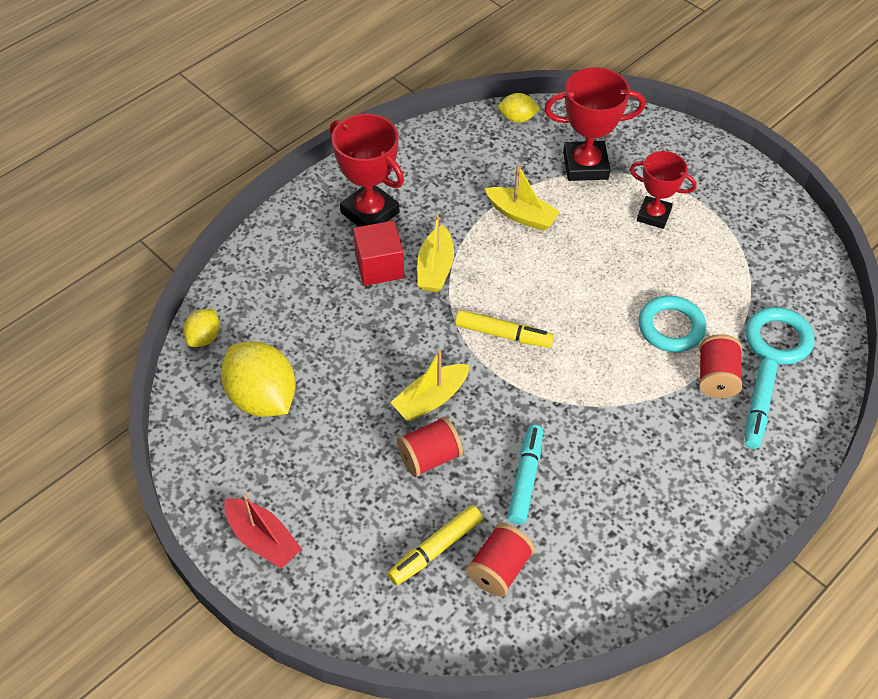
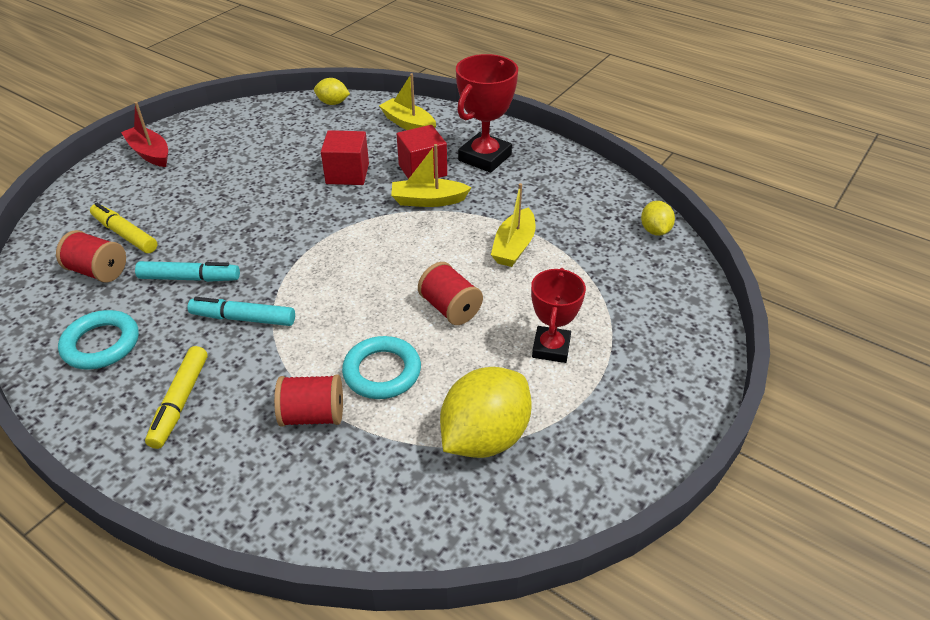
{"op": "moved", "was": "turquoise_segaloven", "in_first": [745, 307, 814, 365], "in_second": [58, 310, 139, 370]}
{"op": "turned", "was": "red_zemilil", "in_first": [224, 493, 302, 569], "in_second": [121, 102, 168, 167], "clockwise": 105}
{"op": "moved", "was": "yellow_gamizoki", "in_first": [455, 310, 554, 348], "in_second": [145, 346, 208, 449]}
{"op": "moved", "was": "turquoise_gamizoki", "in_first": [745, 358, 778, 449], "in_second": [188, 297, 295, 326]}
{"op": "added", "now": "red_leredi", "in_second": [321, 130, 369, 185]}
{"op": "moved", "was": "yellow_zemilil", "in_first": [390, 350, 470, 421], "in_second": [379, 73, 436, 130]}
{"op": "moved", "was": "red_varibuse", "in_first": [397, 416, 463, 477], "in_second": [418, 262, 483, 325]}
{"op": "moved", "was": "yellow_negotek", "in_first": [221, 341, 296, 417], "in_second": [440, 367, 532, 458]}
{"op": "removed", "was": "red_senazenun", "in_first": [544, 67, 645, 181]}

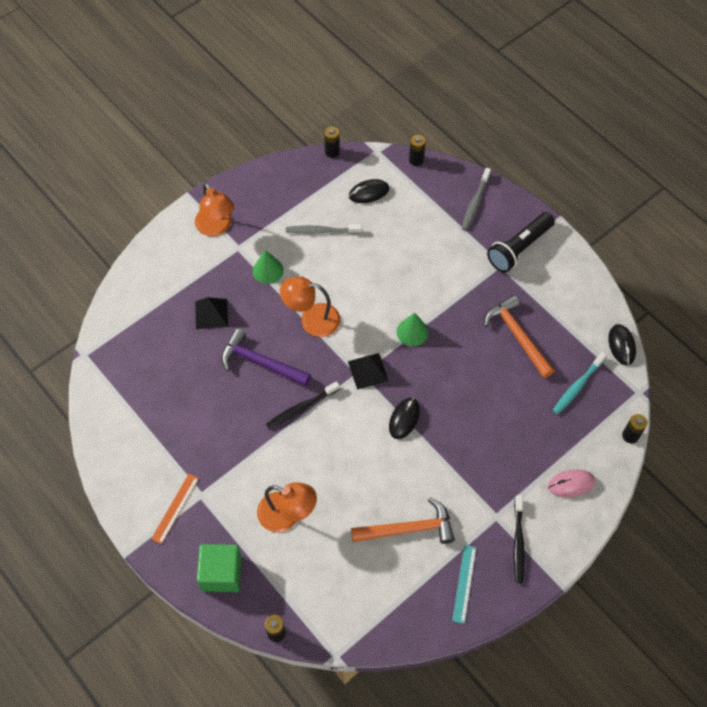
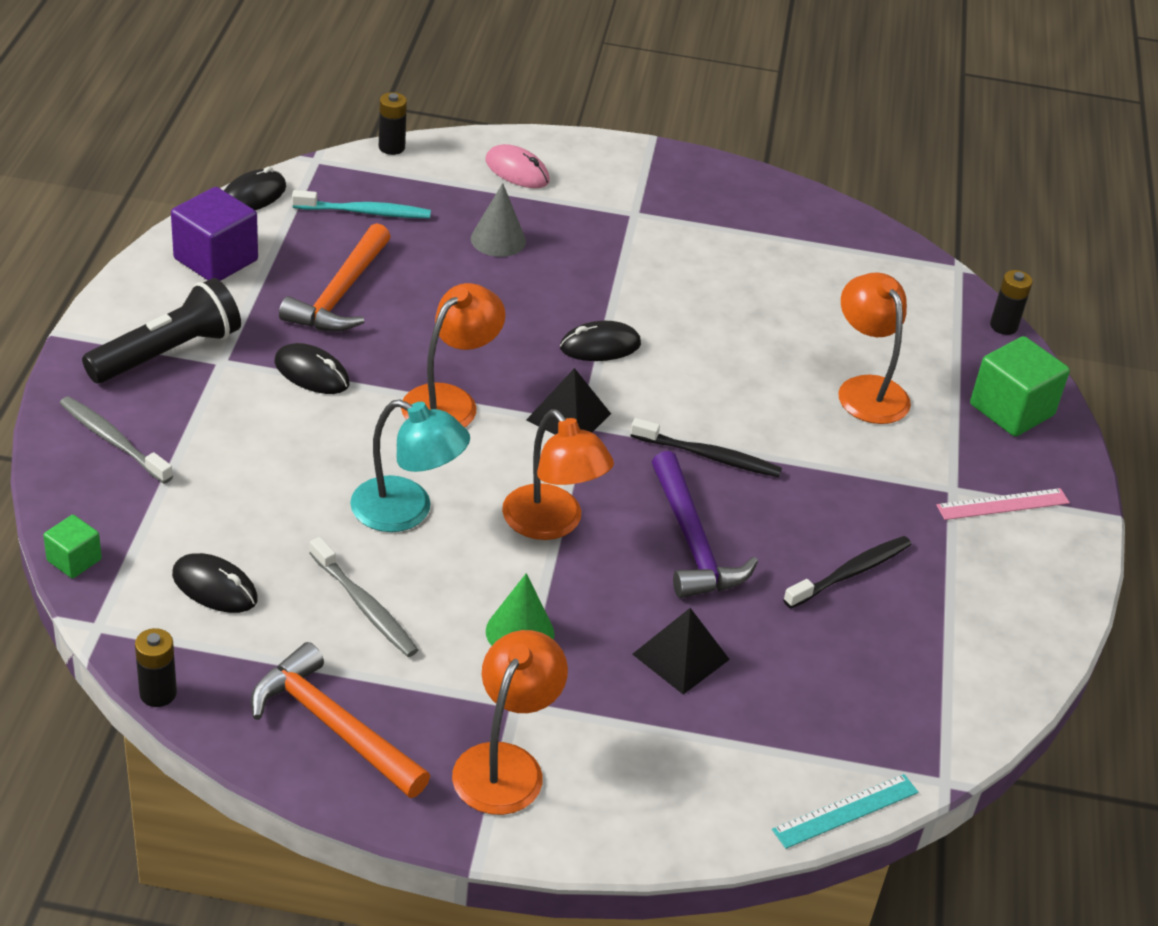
{"op": "replaced", "was": "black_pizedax", "now": "green_leredi", "in_first": [409, 135, 426, 166], "in_second": [43, 515, 102, 578]}
{"op": "turned", "was": "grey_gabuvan", "in_first": [462, 168, 491, 231], "in_second": [60, 396, 173, 484], "clockwise": -120}
{"op": "turned", "was": "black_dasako", "in_first": [487, 212, 555, 273], "in_second": [82, 278, 241, 383], "clockwise": -45}
{"op": "added", "now": "purple_leredi", "in_second": [171, 187, 258, 281]}
{"op": "moved", "was": "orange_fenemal", "in_first": [351, 498, 455, 544], "in_second": [251, 642, 430, 798]}
{"op": "added", "now": "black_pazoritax", "in_second": [274, 343, 350, 394]}
{"op": "added", "now": "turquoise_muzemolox", "in_second": [350, 399, 470, 532]}
{"op": "replaced", "was": "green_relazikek", "now": "orange_muzemolox", "in_first": [397, 313, 428, 346], "in_second": [401, 283, 506, 427]}
{"op": "added", "now": "grey_relazikek", "in_second": [471, 183, 526, 257]}
{"op": "moved", "was": "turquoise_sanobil", "in_first": [452, 545, 476, 624], "in_second": [772, 774, 918, 849]}
{"op": "moved", "was": "black_gabuvan", "in_first": [514, 495, 525, 583], "in_second": [783, 536, 911, 609]}
{"op": "recoloured", "was": "orange_sanobil", "now": "pink_sanobil", "in_first": [151, 474, 199, 544], "in_second": [936, 488, 1070, 520]}

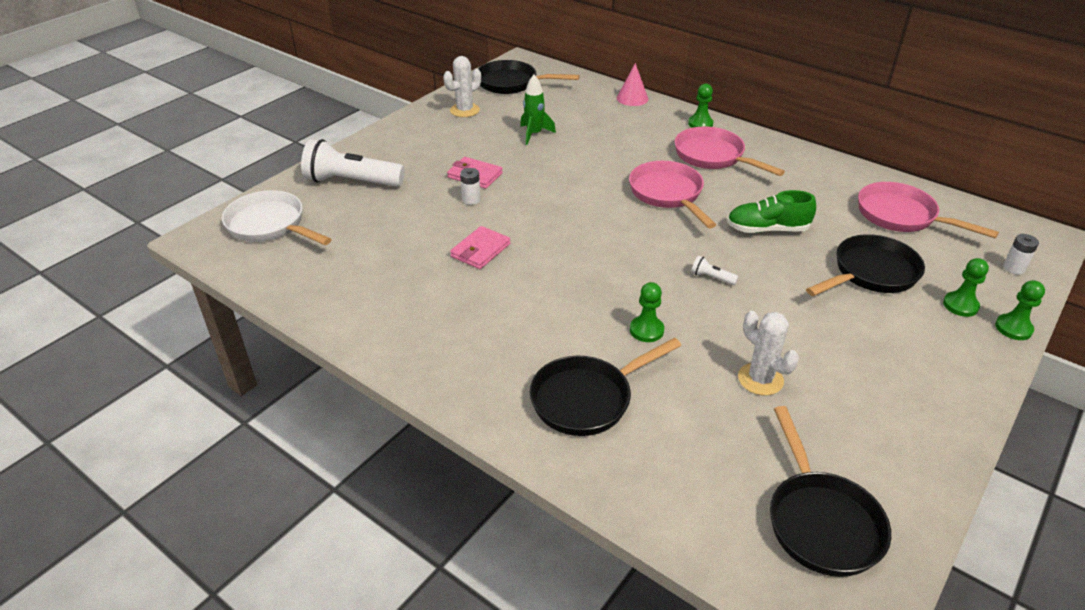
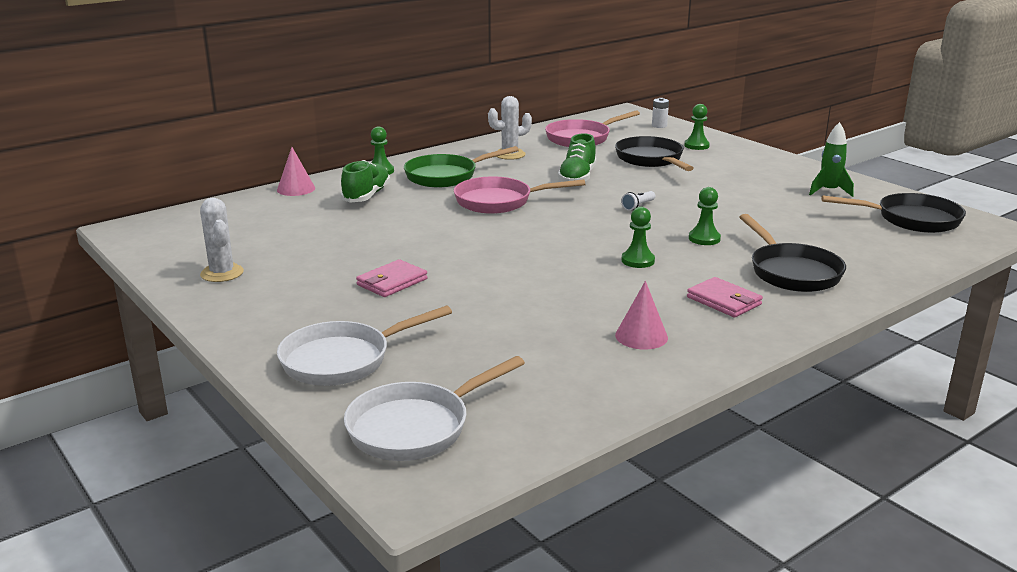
{"op": "replaced", "was": "white_dasako", "now": "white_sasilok", "in_first": [301, 139, 405, 187], "in_second": [277, 306, 452, 386]}
{"op": "added", "now": "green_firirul", "in_second": [340, 160, 390, 202]}
{"op": "recoloured", "was": "pink_sasilok", "now": "green_sasilok", "in_first": [675, 127, 785, 176], "in_second": [404, 146, 519, 187]}
{"op": "moved", "was": "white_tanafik", "in_first": [738, 311, 799, 395], "in_second": [488, 96, 532, 160]}
{"op": "added", "now": "pink_relazikek", "in_second": [615, 281, 668, 350]}
{"op": "moved", "was": "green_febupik", "in_first": [995, 280, 1045, 340], "in_second": [622, 207, 655, 268]}
{"op": "moved", "was": "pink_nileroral", "in_first": [450, 226, 510, 269], "in_second": [687, 277, 763, 317]}
{"op": "moved", "was": "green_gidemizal", "in_first": [520, 75, 556, 145], "in_second": [809, 122, 854, 197]}
{"op": "removed", "was": "white_pizedax", "in_first": [460, 168, 481, 205]}
{"op": "removed", "was": "black_sasilok", "in_first": [478, 60, 579, 94]}

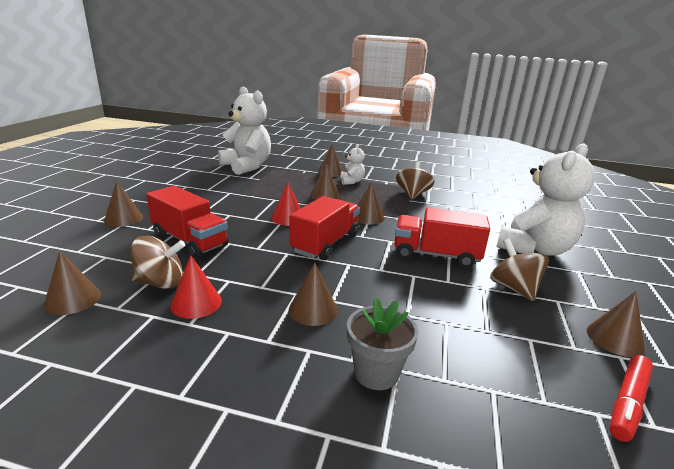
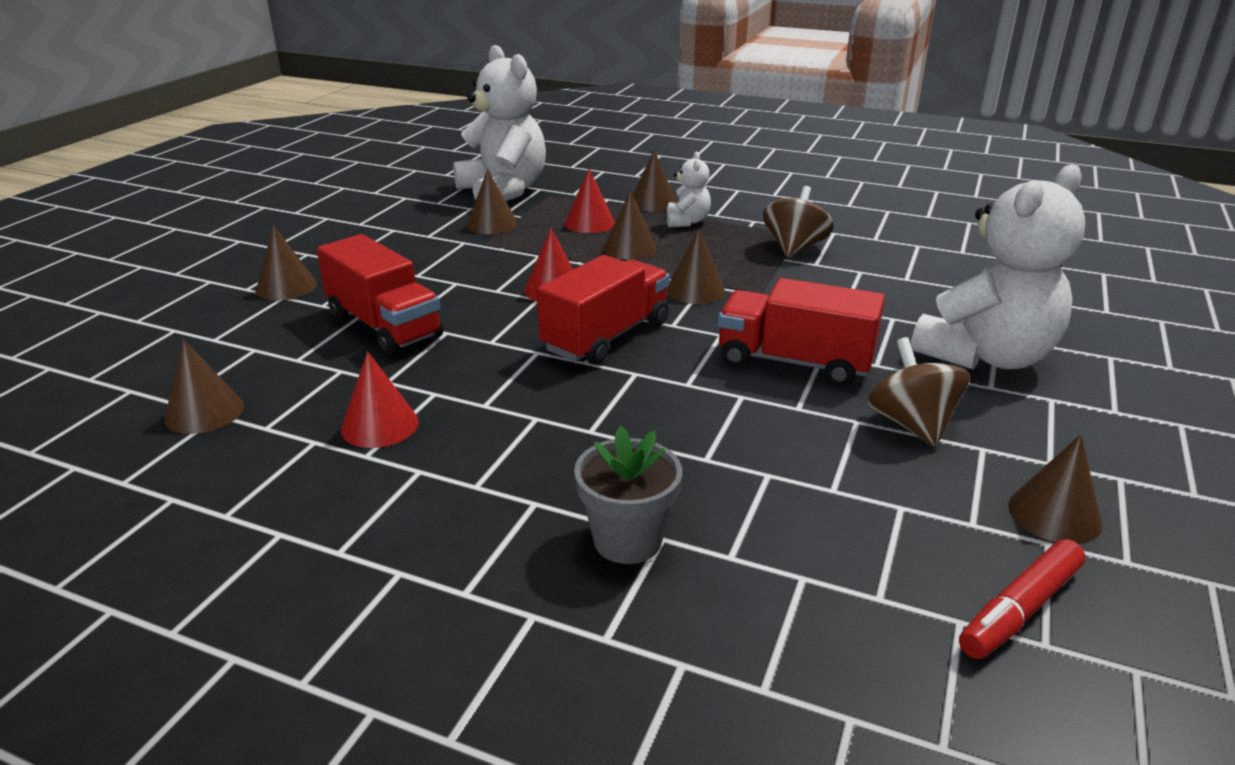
{"op": "moved", "was": "brown_relazikek", "in_first": [289, 263, 338, 326], "in_second": [466, 169, 518, 234]}
{"op": "added", "now": "red_relazikek", "in_second": [565, 168, 615, 233]}
{"op": "removed", "was": "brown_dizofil", "in_first": [130, 236, 185, 289]}

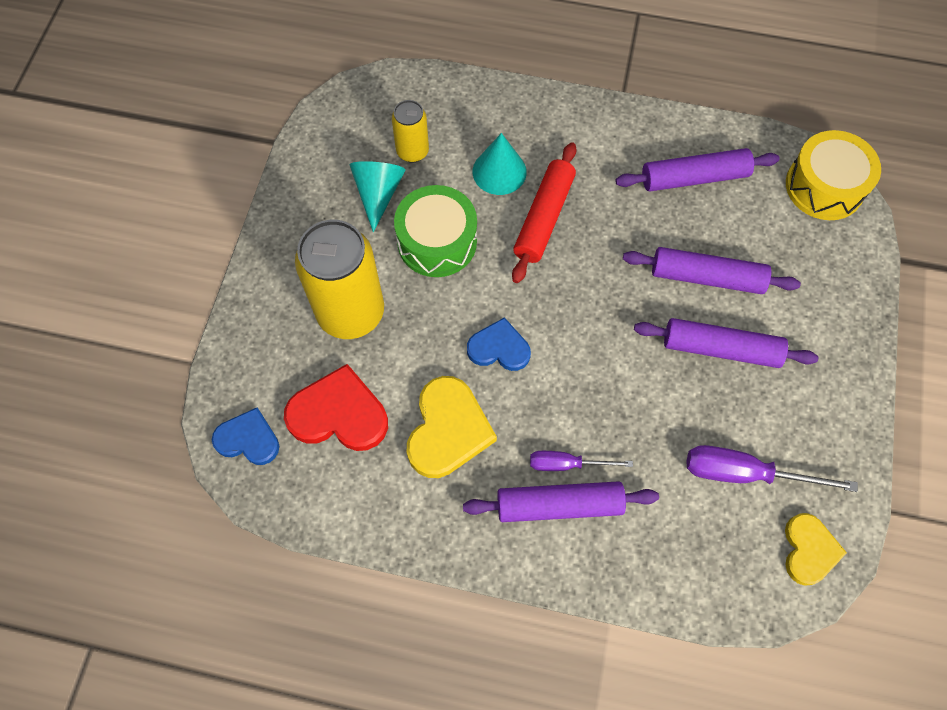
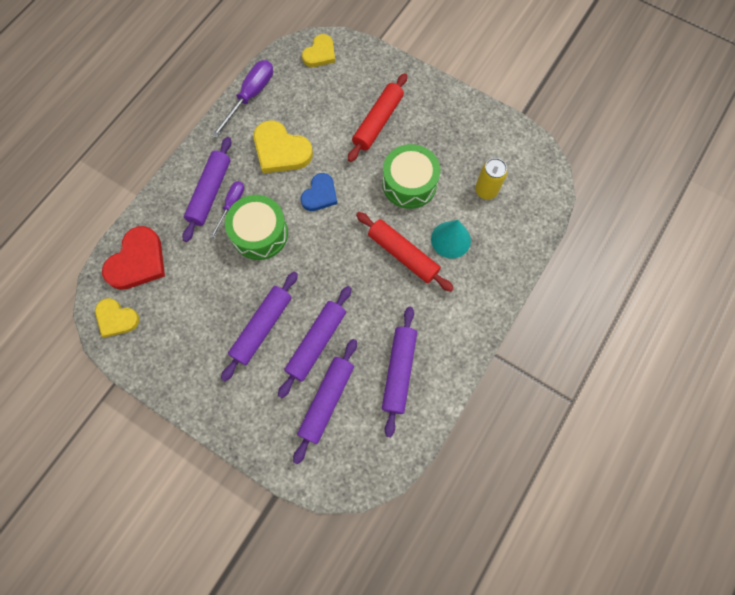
{"op": "moved", "was": "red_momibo", "in_first": [284, 364, 388, 451], "in_second": [102, 226, 165, 290]}
{"op": "moved", "was": "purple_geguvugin", "in_first": [687, 445, 858, 492], "in_second": [211, 60, 273, 138]}
{"op": "added", "now": "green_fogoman", "in_second": [225, 195, 288, 260]}
{"op": "added", "now": "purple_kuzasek", "in_second": [293, 339, 357, 464]}
{"op": "recoloured", "was": "blue_momibo", "now": "yellow_momibo", "in_first": [212, 408, 279, 465], "in_second": [302, 34, 335, 67]}
{"op": "replaced", "was": "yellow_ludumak", "now": "red_kuzasek", "in_first": [295, 220, 384, 339], "in_second": [348, 73, 407, 162]}
{"op": "removed", "was": "turquoise_relazikek", "in_first": [350, 161, 406, 233]}
{"op": "removed", "was": "yellow_fogoman", "in_first": [786, 130, 881, 220]}

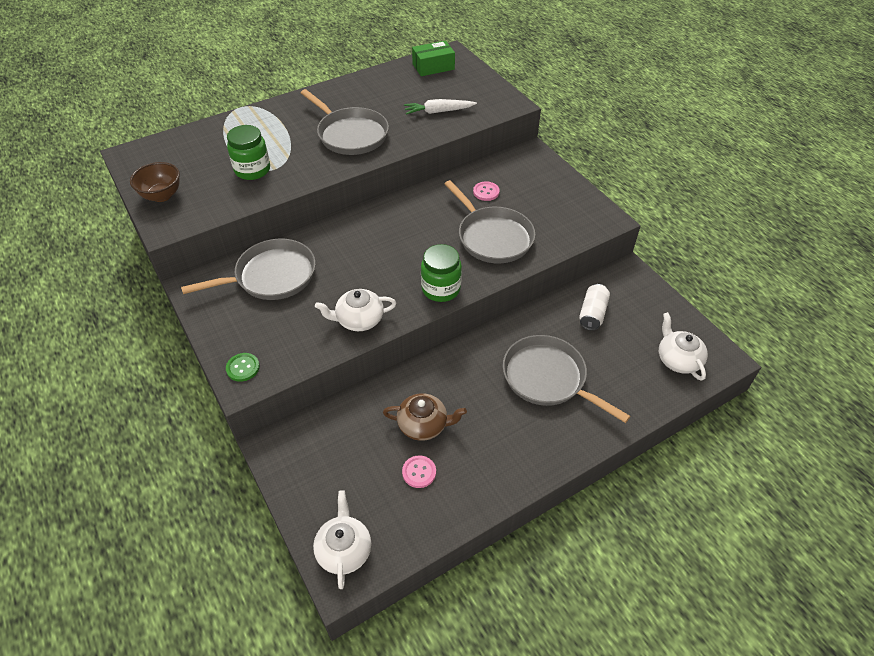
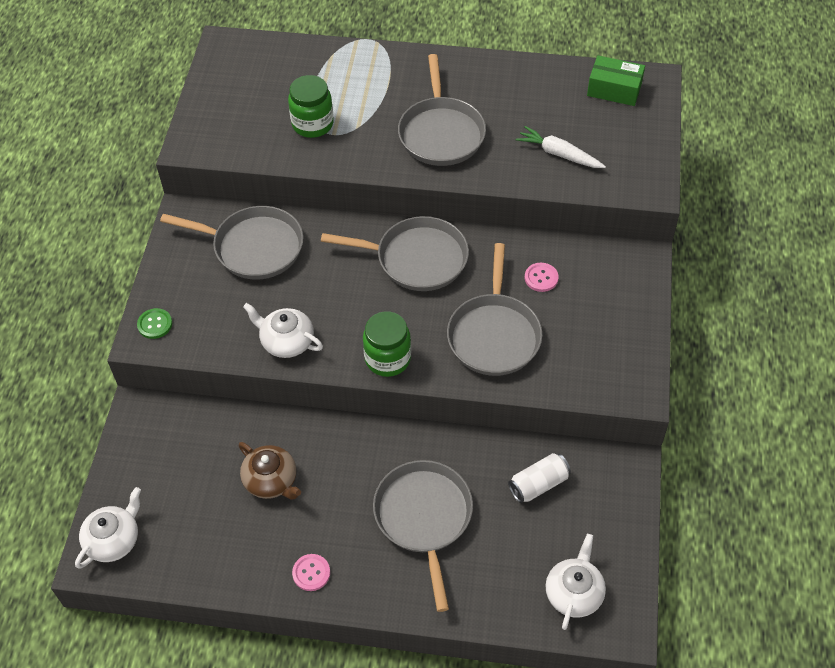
{"op": "moved", "was": "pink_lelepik", "in_first": [402, 455, 436, 488], "in_second": [292, 554, 330, 591]}
{"op": "added", "now": "grey_sasilok", "in_second": [321, 216, 469, 291]}
{"op": "removed", "was": "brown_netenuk", "in_first": [130, 162, 180, 202]}

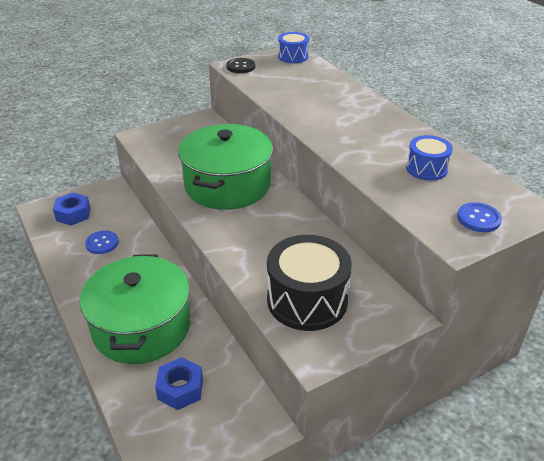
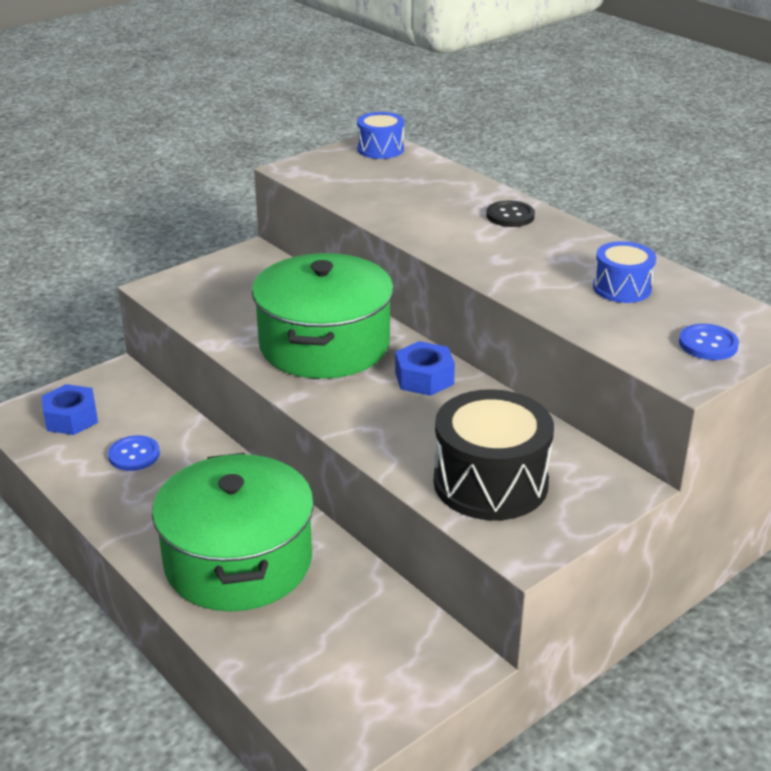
{"op": "moved", "was": "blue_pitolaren", "in_first": [155, 357, 203, 410], "in_second": [395, 341, 455, 396]}
{"op": "moved", "was": "black_lelepik", "in_first": [226, 58, 256, 73], "in_second": [486, 201, 535, 227]}

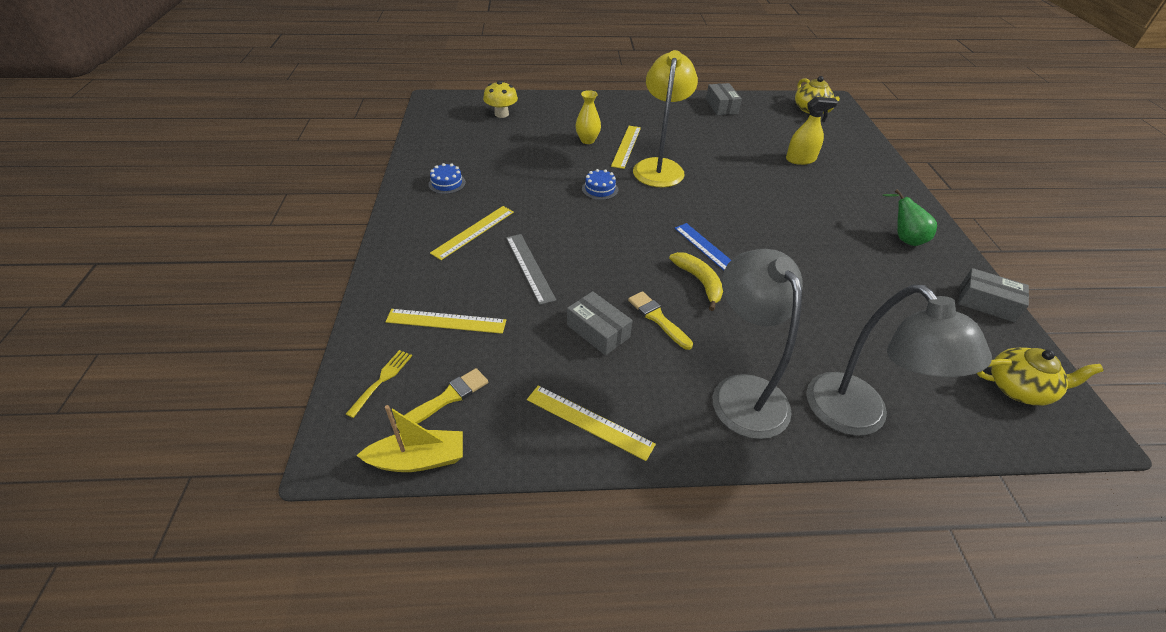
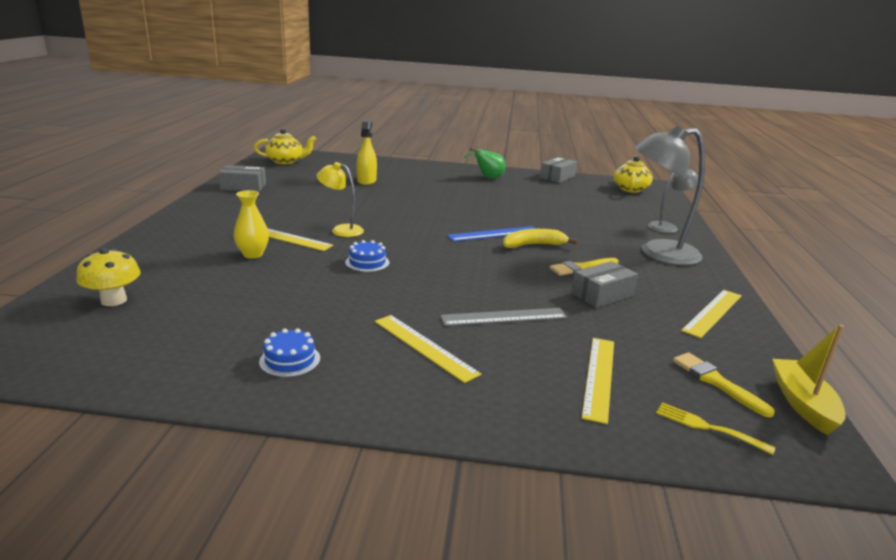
{"op": "resized", "was": "yellow_muzemolox", "in_first": [633, 50, 698, 187], "in_second": [317, 162, 364, 237], "ratio": 0.55}
{"op": "resized", "was": "grey_muzemolox", "in_first": [807, 285, 992, 436], "in_second": [648, 169, 698, 233], "ratio": 0.55}

